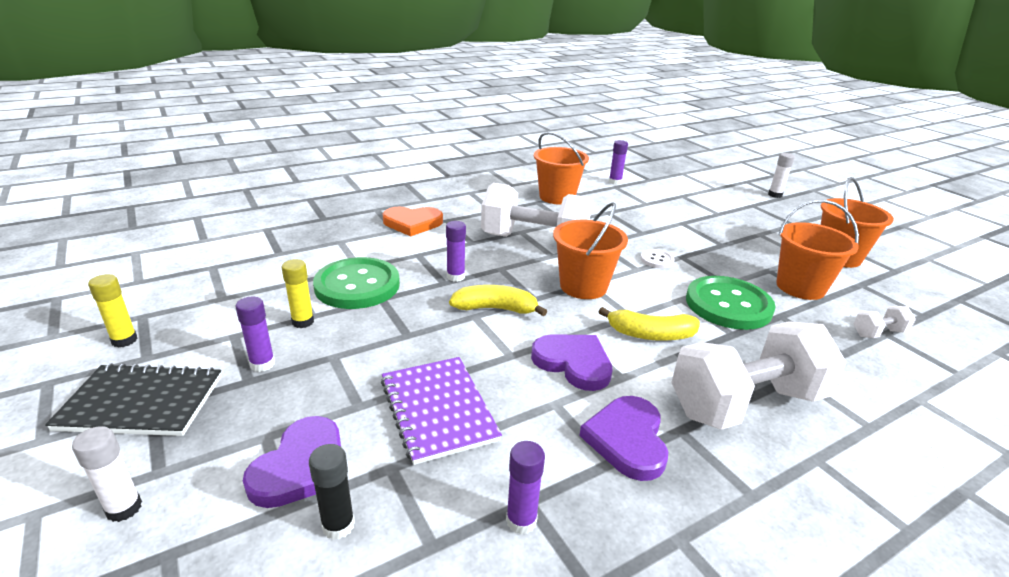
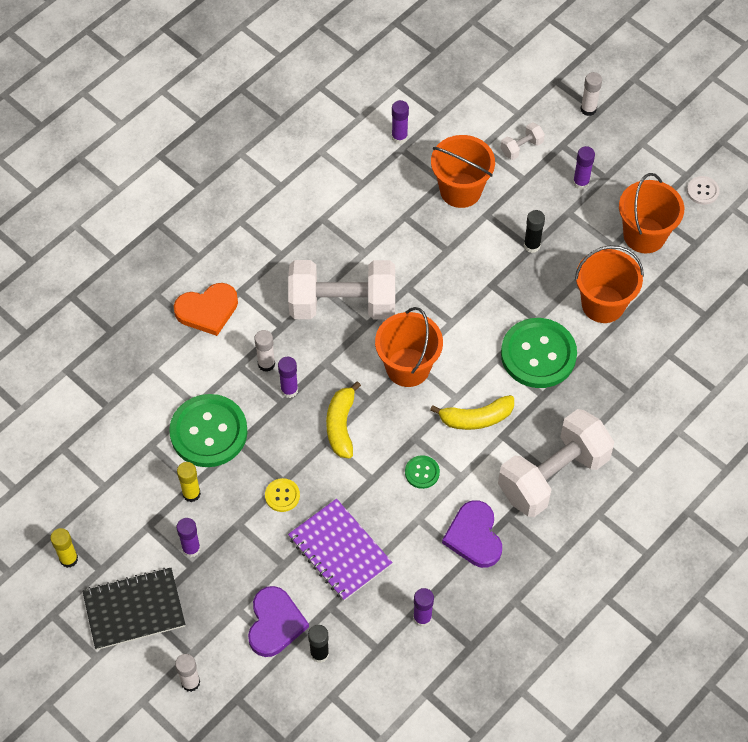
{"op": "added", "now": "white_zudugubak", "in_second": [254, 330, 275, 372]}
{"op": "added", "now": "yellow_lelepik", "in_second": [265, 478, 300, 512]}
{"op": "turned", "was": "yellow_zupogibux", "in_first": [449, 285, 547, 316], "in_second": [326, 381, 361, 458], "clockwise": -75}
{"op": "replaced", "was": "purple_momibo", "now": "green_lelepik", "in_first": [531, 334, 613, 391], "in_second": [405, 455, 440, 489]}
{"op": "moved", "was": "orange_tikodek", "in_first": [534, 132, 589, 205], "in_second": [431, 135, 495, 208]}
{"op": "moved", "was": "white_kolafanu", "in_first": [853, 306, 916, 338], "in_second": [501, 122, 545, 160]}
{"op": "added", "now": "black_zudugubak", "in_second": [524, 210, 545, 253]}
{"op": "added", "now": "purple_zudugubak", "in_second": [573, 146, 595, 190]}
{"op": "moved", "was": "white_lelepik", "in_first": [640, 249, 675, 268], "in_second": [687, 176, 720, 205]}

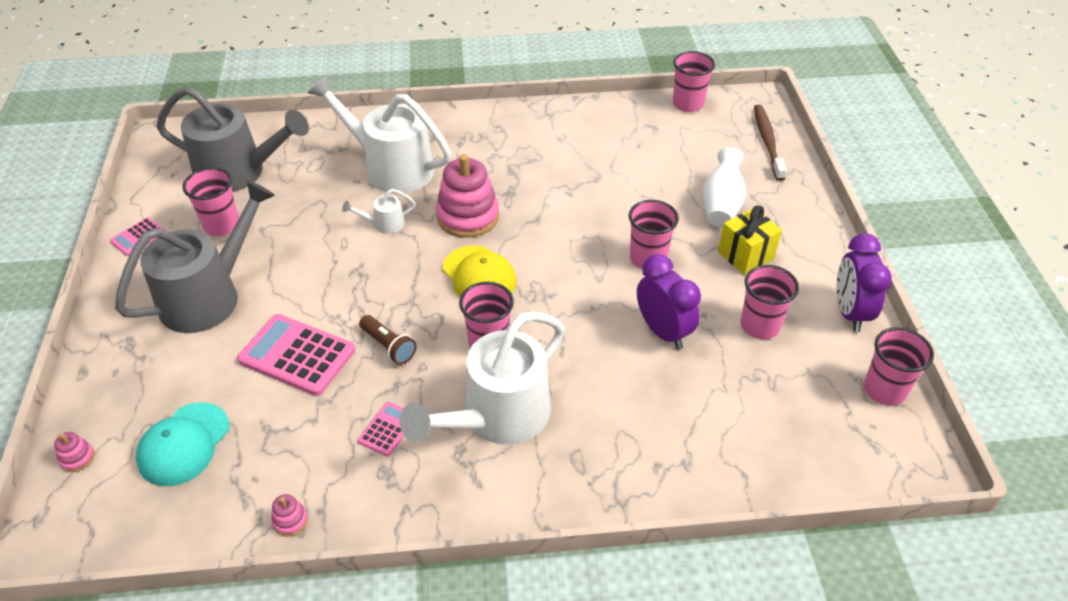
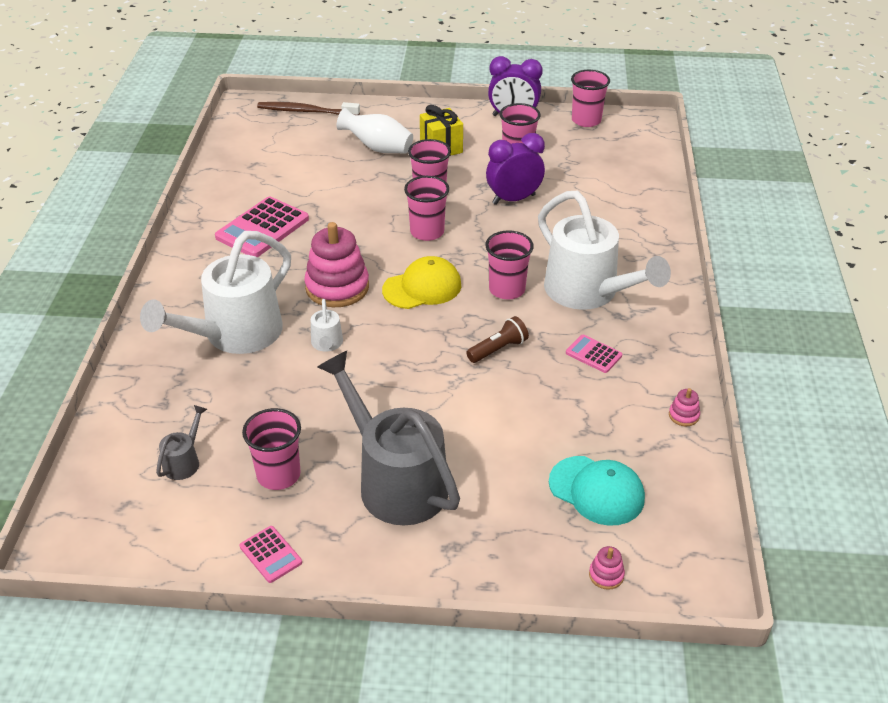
{"op": "resized", "was": "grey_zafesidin", "in_first": [156, 86, 309, 192], "in_second": [156, 405, 207, 480], "ratio": 0.42}
{"op": "moved", "was": "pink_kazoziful", "in_first": [237, 314, 355, 396], "in_second": [215, 197, 309, 257]}
{"op": "moved", "was": "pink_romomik", "in_first": [673, 51, 715, 112], "in_second": [404, 176, 449, 241]}

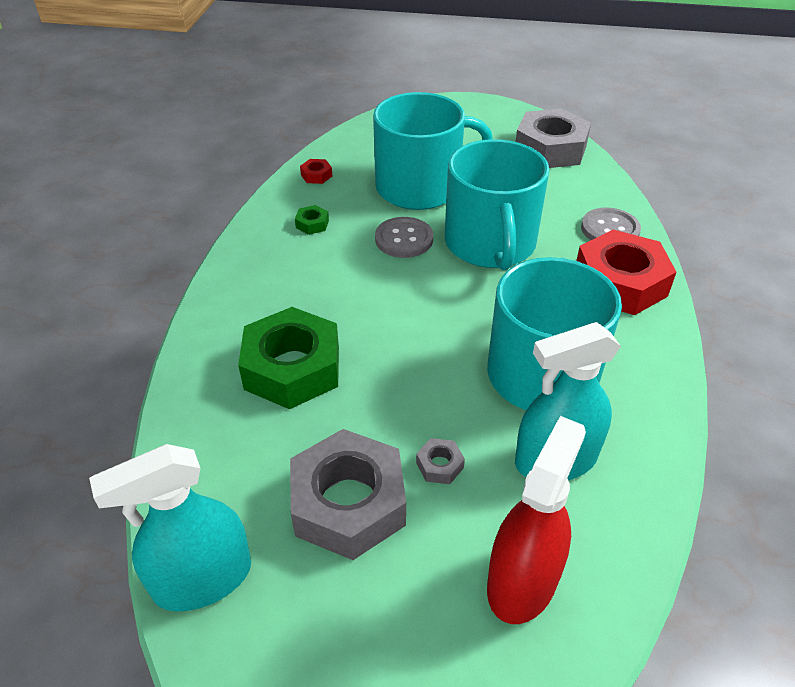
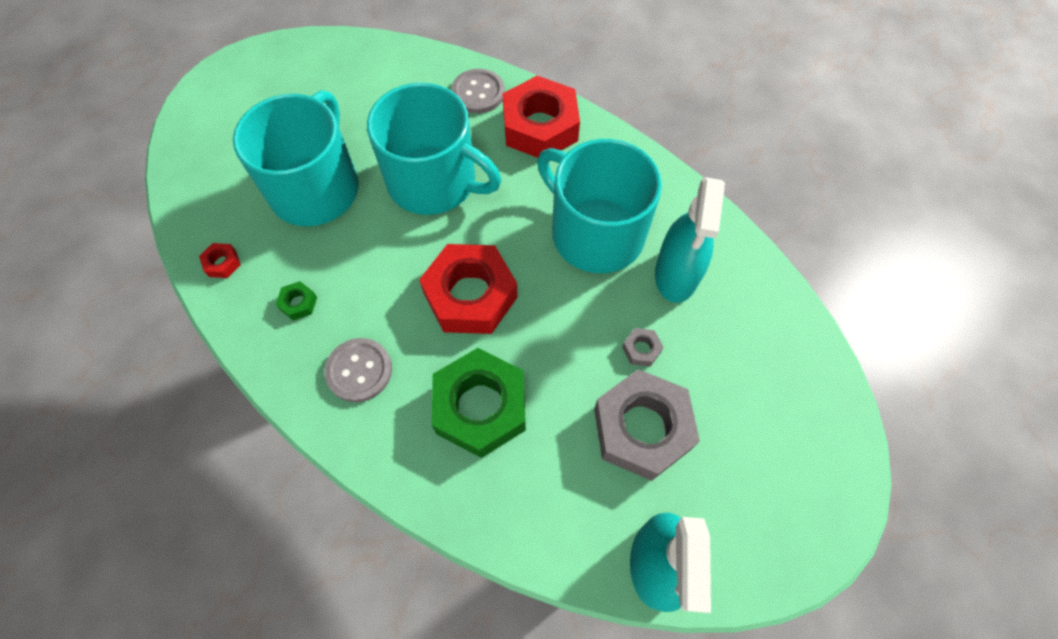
{"op": "moved", "was": "grey_lelepik", "in_first": [375, 217, 433, 258], "in_second": [324, 338, 392, 402]}
{"op": "added", "now": "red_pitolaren", "in_second": [419, 244, 518, 334]}
{"op": "removed", "was": "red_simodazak", "in_first": [487, 416, 586, 624]}
{"op": "removed", "was": "grey_pitolaren", "in_first": [516, 108, 591, 168]}

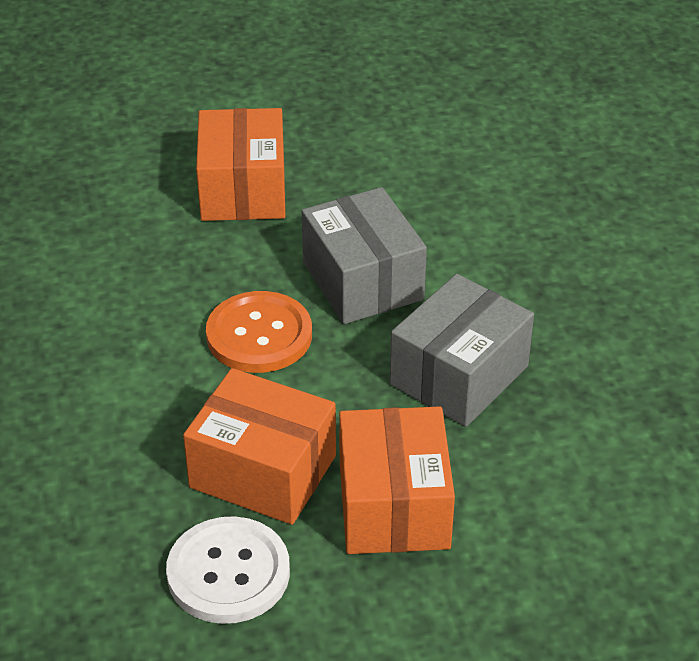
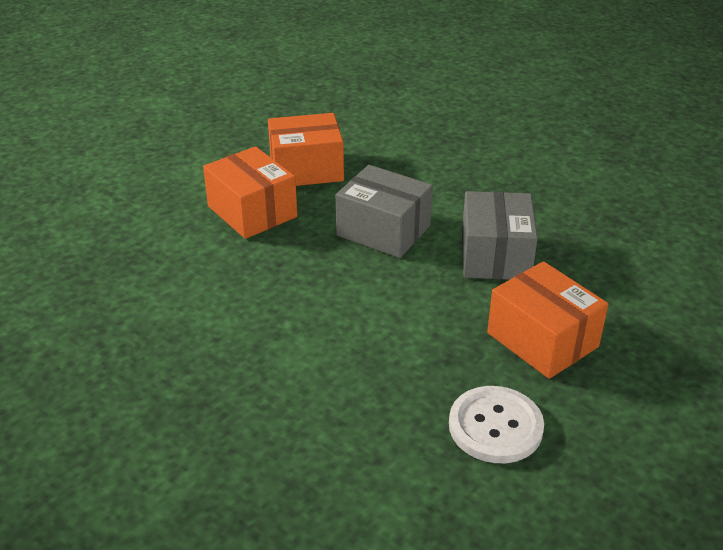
{"op": "moved", "was": "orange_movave", "in_first": [183, 368, 336, 525], "in_second": [268, 113, 344, 186]}
{"op": "removed", "was": "orange_lelepik", "in_first": [206, 291, 312, 373]}

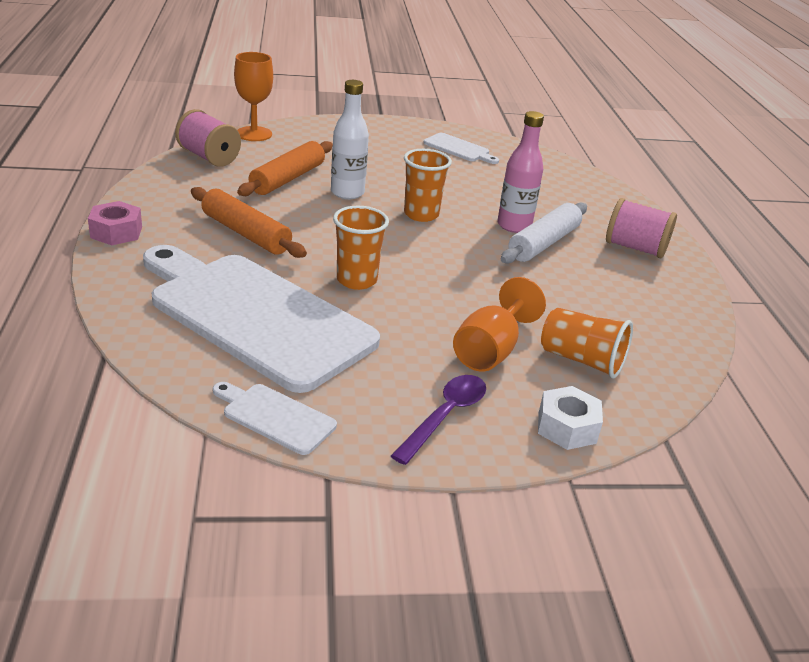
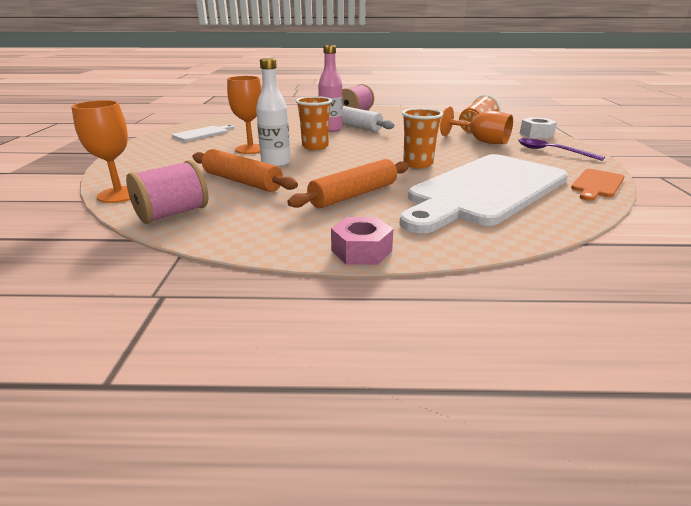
{"op": "added", "now": "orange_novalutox", "in_second": [227, 76, 262, 154]}
{"op": "recoloured", "was": "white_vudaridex", "now": "orange_vudaridex", "in_first": [213, 382, 337, 455], "in_second": [571, 169, 624, 201]}

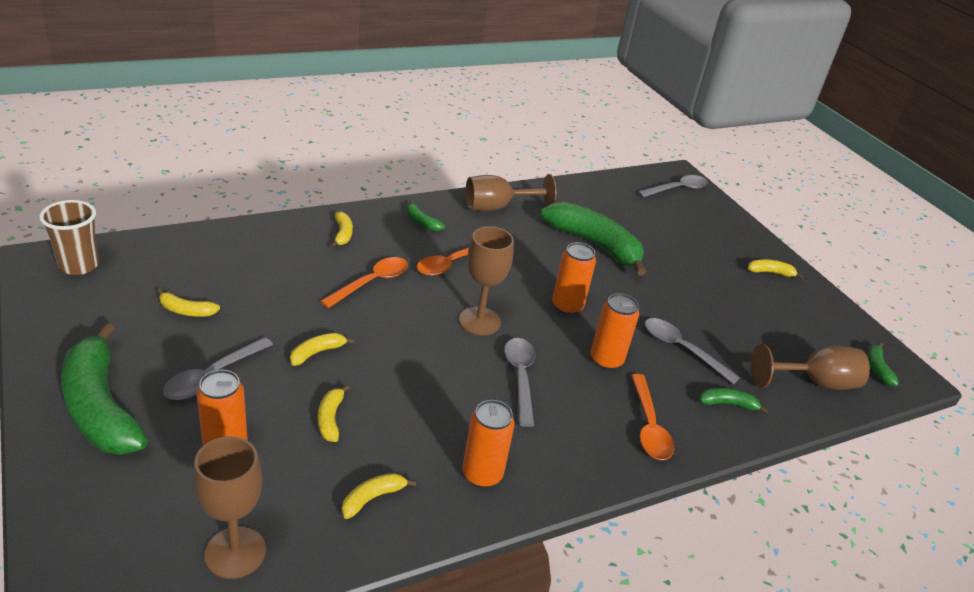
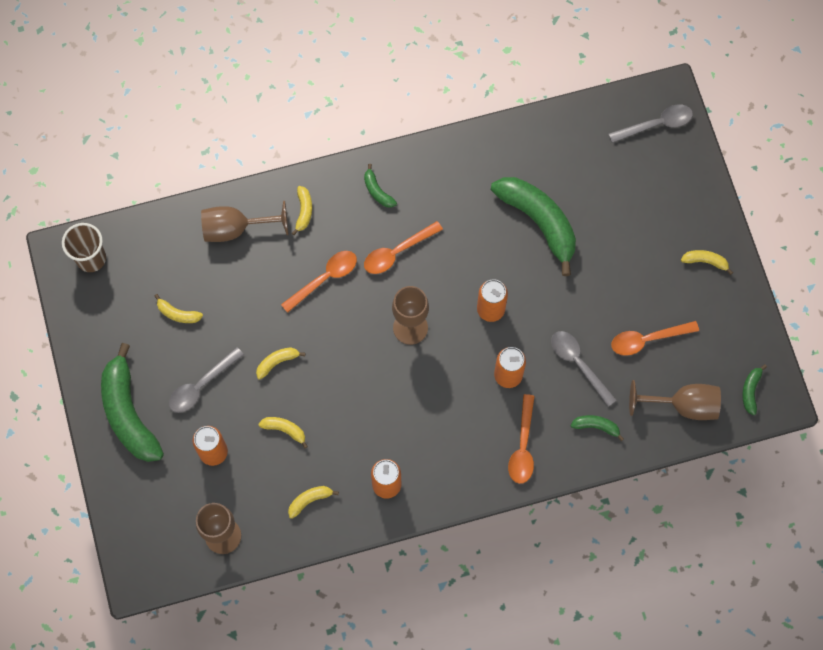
{"op": "moved", "was": "brown_novalutox", "in_first": [466, 174, 557, 211], "in_second": [201, 201, 288, 242]}
{"op": "turned", "was": "yellow_zupogibux", "in_first": [318, 385, 350, 442], "in_second": [259, 417, 308, 449], "clockwise": 105}
{"op": "added", "now": "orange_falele", "in_second": [611, 321, 699, 356]}
{"op": "removed", "was": "grey_falele", "in_first": [504, 338, 535, 427]}

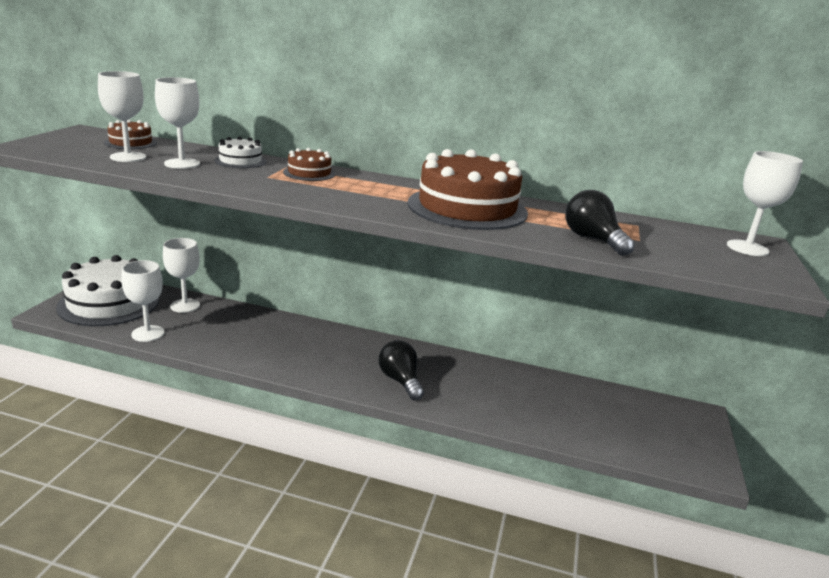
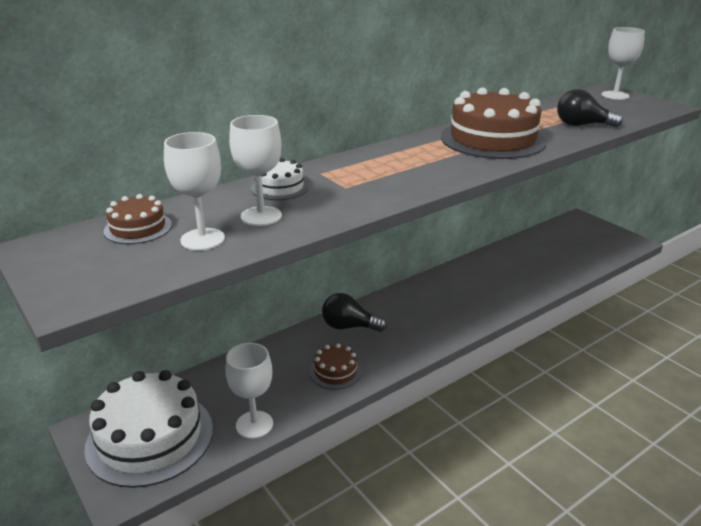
{"op": "moved", "was": "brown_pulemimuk", "in_first": [283, 148, 336, 181], "in_second": [310, 344, 362, 390]}
{"op": "moved", "was": "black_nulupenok", "in_first": [379, 340, 424, 400], "in_second": [322, 293, 387, 332]}
{"op": "removed", "was": "white_novalutox", "in_first": [163, 238, 200, 313]}

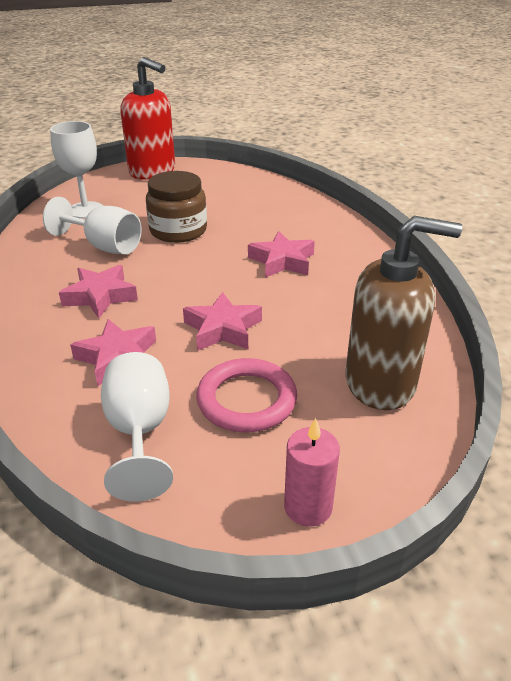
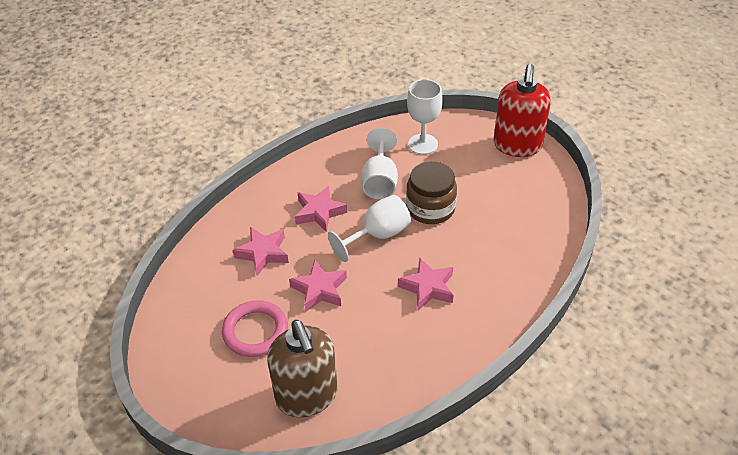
{"op": "moved", "was": "white_novalutox", "in_first": [101, 352, 173, 502], "in_second": [328, 195, 411, 262]}
{"op": "removed", "was": "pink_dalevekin", "in_first": [284, 418, 340, 527]}

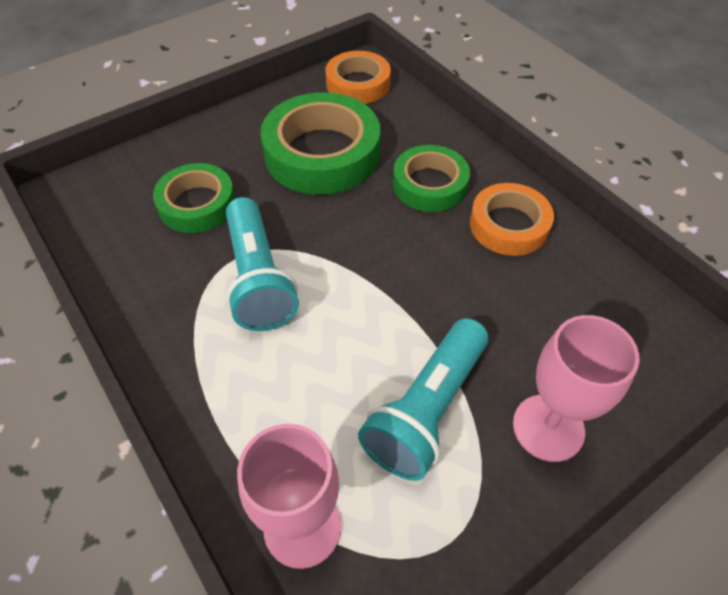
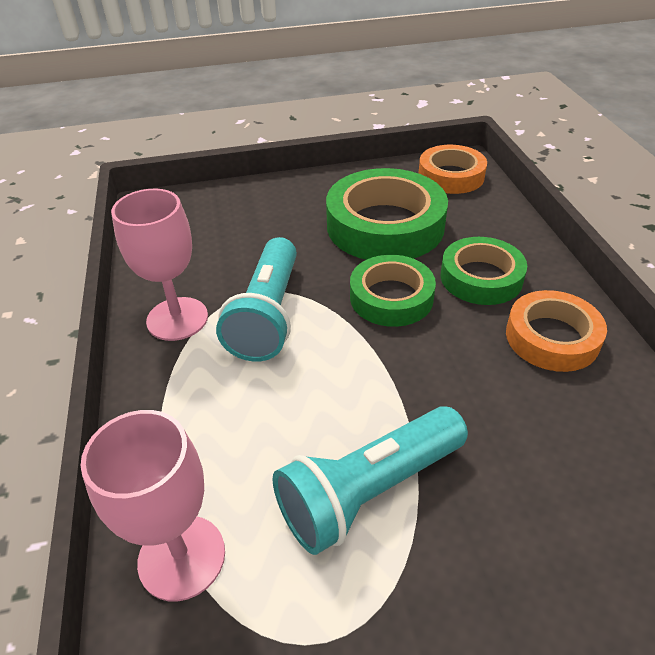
{"op": "moved", "was": "pink_novalutox", "in_first": [513, 315, 640, 462], "in_second": [111, 188, 208, 341]}
{"op": "moved", "was": "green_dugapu", "in_first": [153, 163, 236, 233], "in_second": [350, 255, 436, 327]}

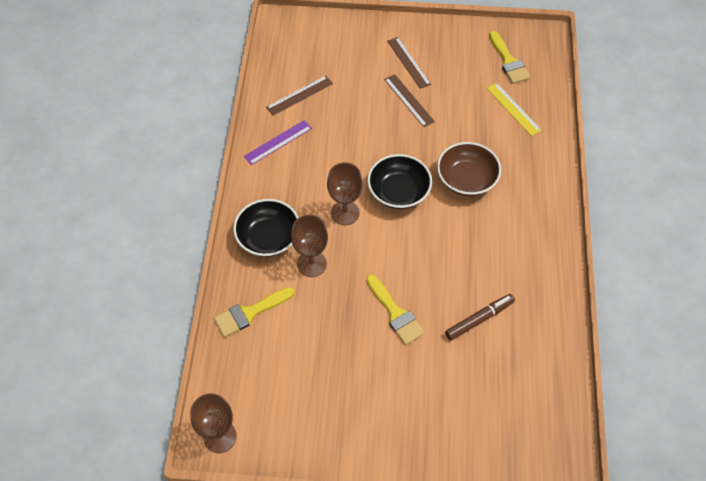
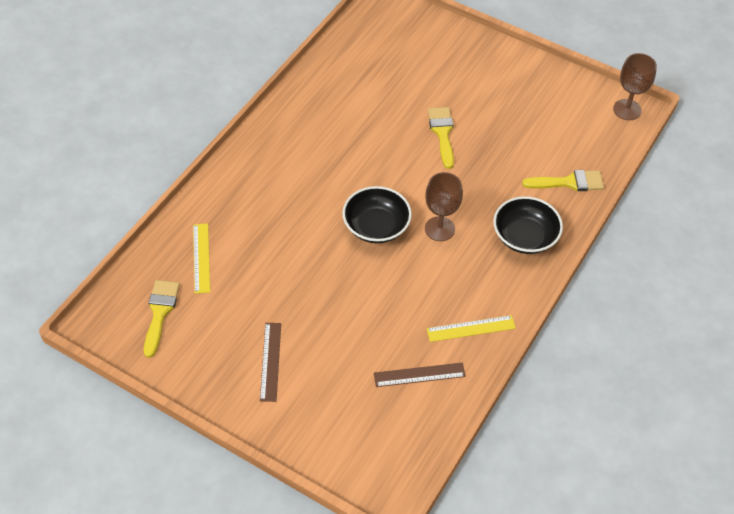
{"op": "recoloured", "was": "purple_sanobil", "now": "yellow_sanobil", "in_first": [244, 120, 312, 165], "in_second": [427, 315, 516, 342]}
{"op": "removed", "was": "brown_novalutox", "in_first": [291, 215, 328, 277]}
{"op": "removed", "was": "brown_sanobil", "in_first": [384, 74, 435, 127]}
{"op": "removed", "was": "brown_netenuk", "in_first": [437, 142, 501, 196]}
{"op": "removed", "was": "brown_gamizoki", "in_first": [445, 294, 515, 341]}

